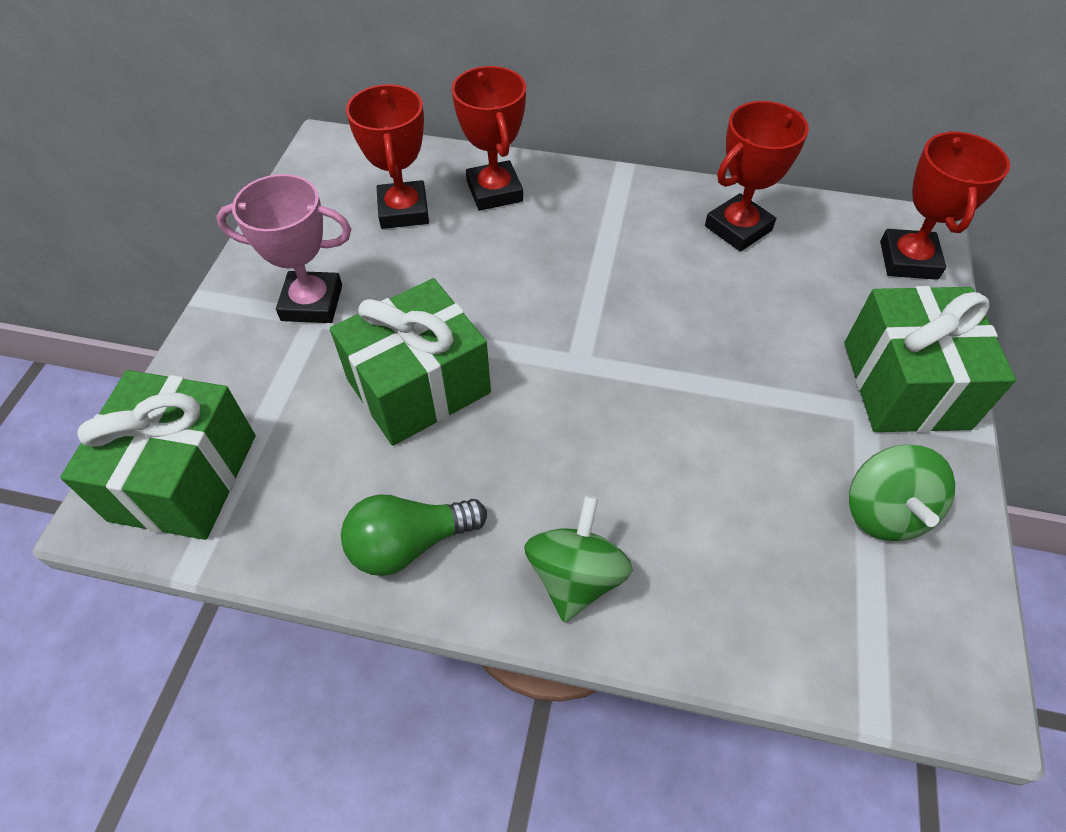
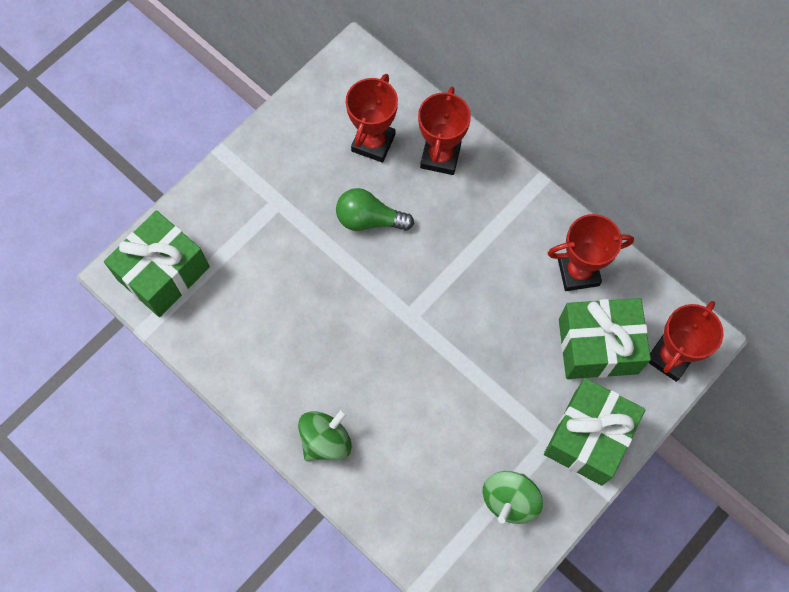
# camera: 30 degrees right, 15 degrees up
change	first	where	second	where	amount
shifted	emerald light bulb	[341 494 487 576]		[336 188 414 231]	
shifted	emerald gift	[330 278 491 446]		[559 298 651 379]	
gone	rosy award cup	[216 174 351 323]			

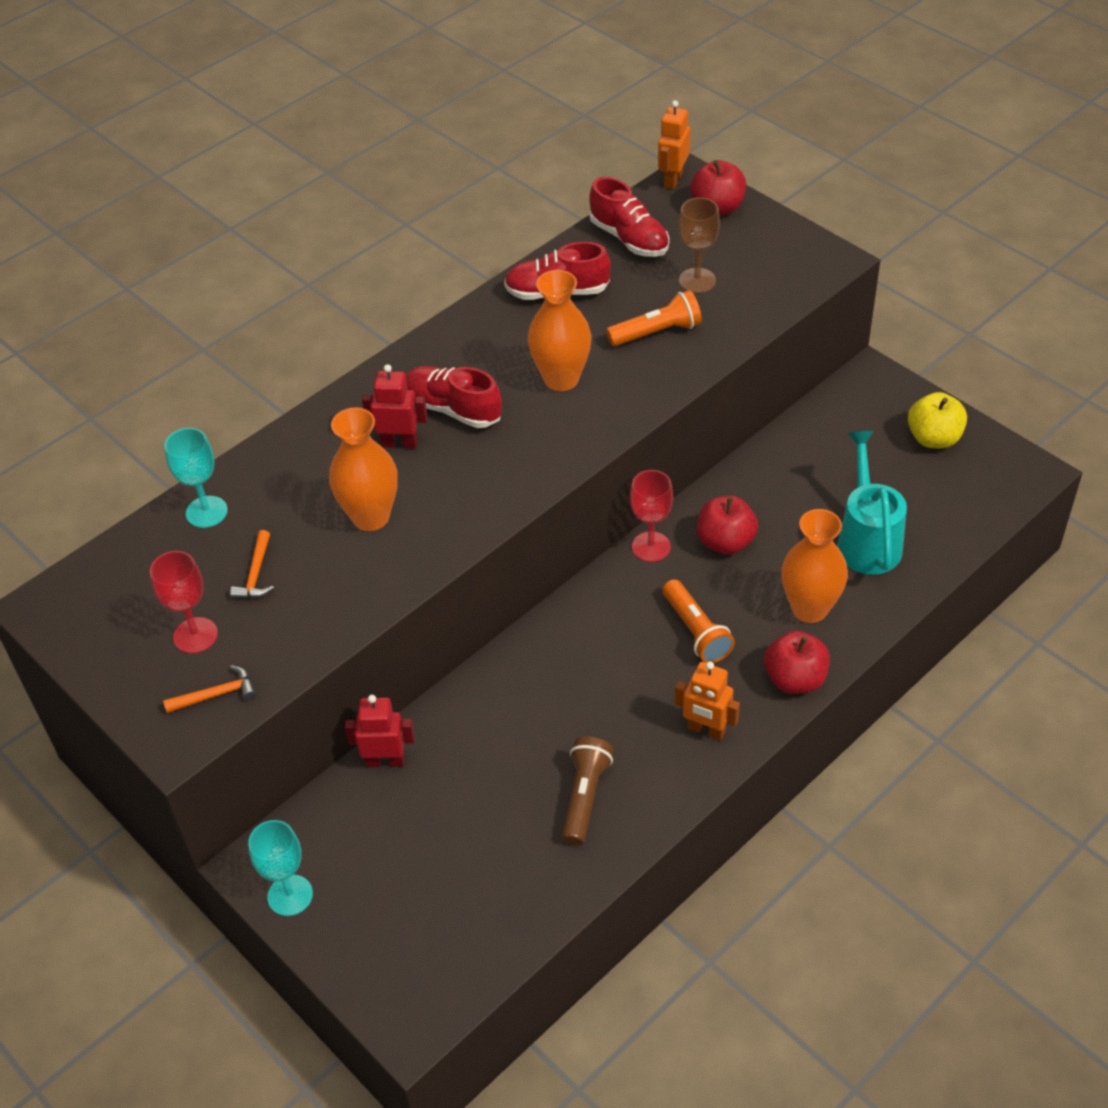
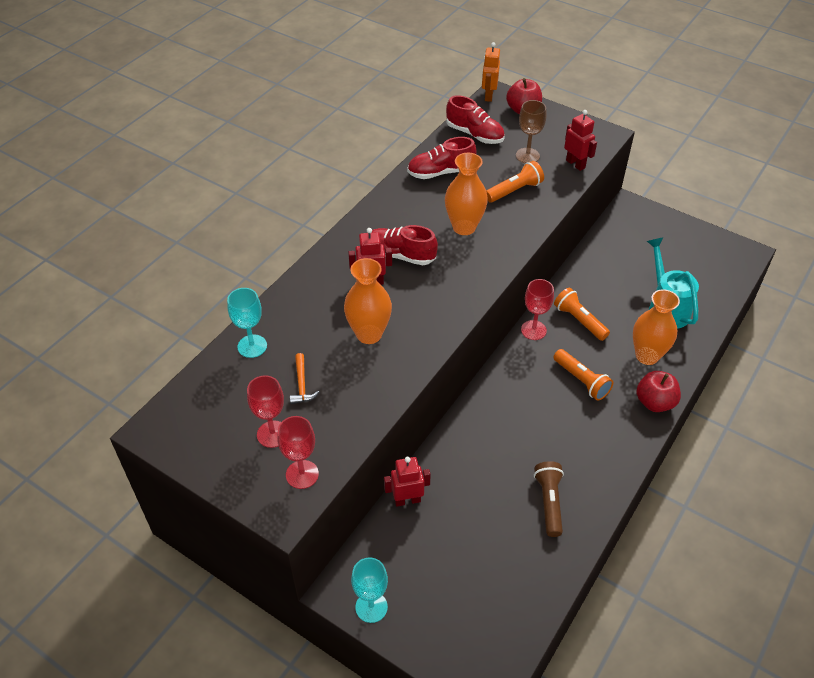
# camera: 15 degrees left, 0 degrees up
change	first	where	second	where	amount
swapped	bright orange carpenter's hammer	[163 665 256 713]	scarlet chalice	[277 416 319 489]	
swapped	scarlet apple fruit	[697 496 758 555]	bright orange torch	[554 288 610 341]	
new			scarlet robot figure	[564 110 597 171]	
gone	bright orange robot figure	[675 661 740 741]			
gone	golden apple fruit	[908 392 967 448]			

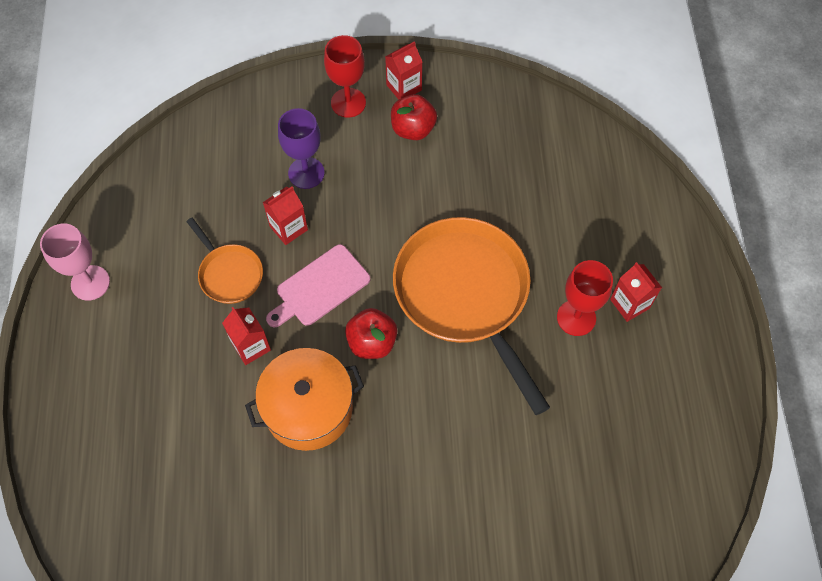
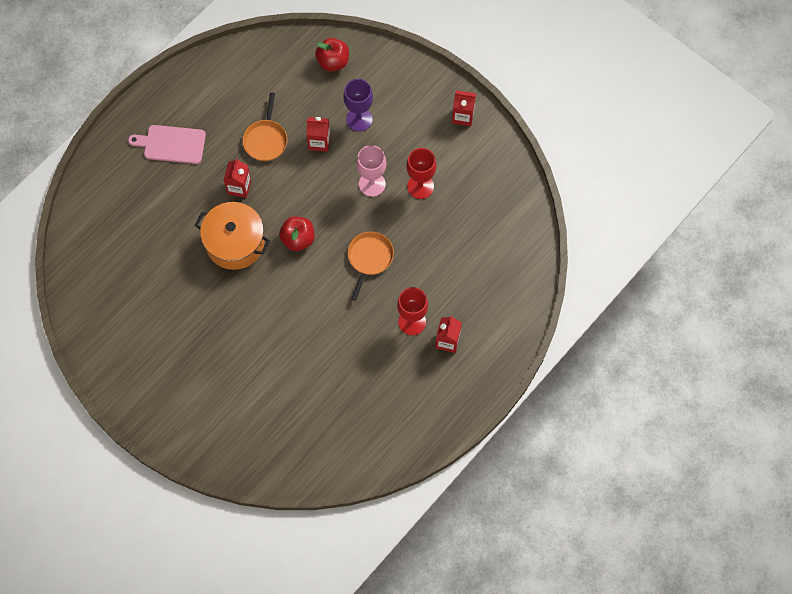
# camera: 45 degrees right, 5 degrees up
change	first	where	second	where	amount
shifted	rosy cutting board	[266 244 370 327]		[128 125 206 164]	
shifted	scarlet apple fruit	[391 94 437 140]		[315 38 349 71]	
scaled	bright orange frying pan	[393 217 550 415]		[348 232 394 301]	x0.48
shifted	rosy chalice	[40 224 110 301]		[356 145 386 197]	
shifted	scarlet chalice	[324 35 366 118]		[406 148 436 199]	

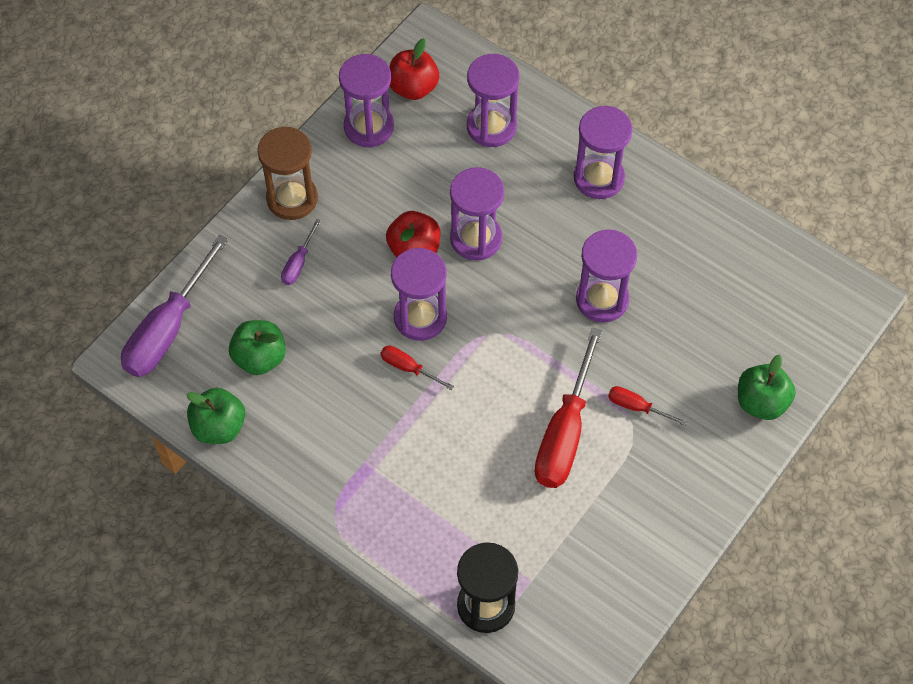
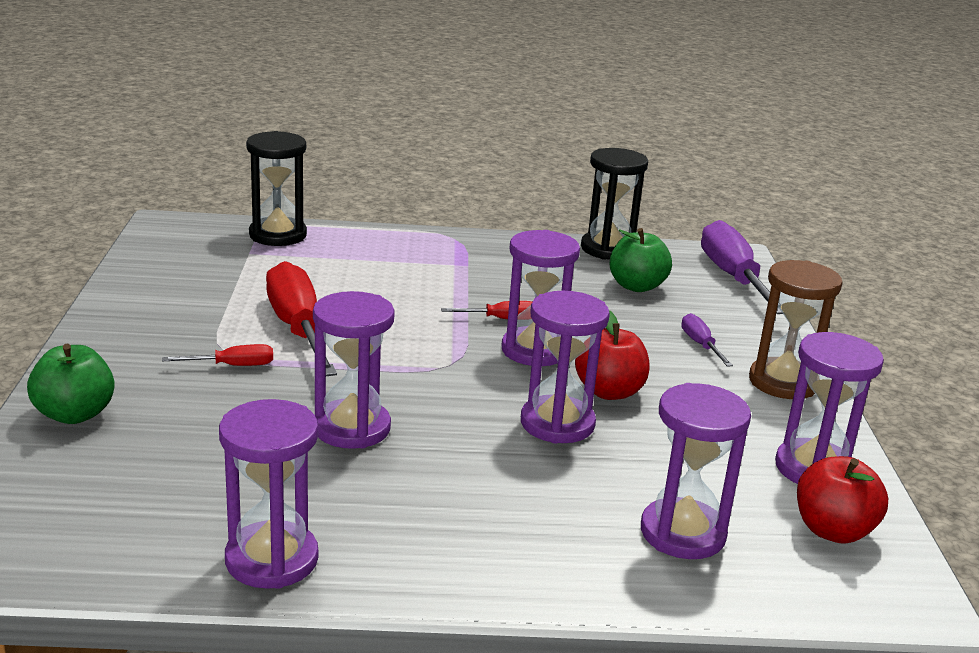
# camera: 140 degrees right, 35 degrees down
change	first	where	second	where	amount
shifted	royal purple sandglass	[574 106 633 199]		[219 399 318 589]	
swapped	emerald apple fruit	[187 388 245 444]	jet-black sandglass	[581 148 648 260]	

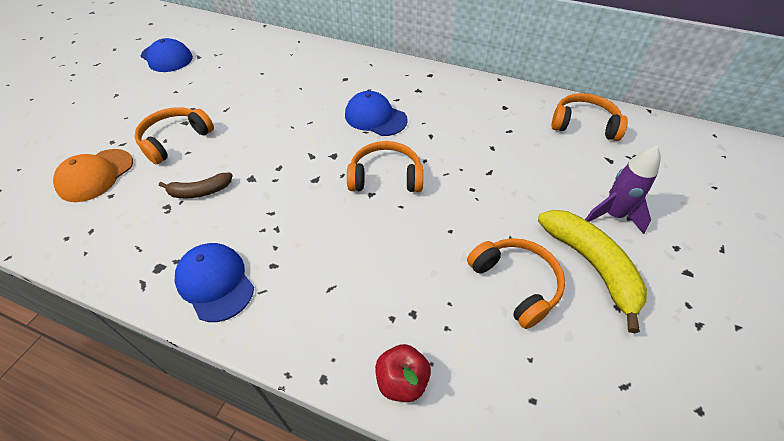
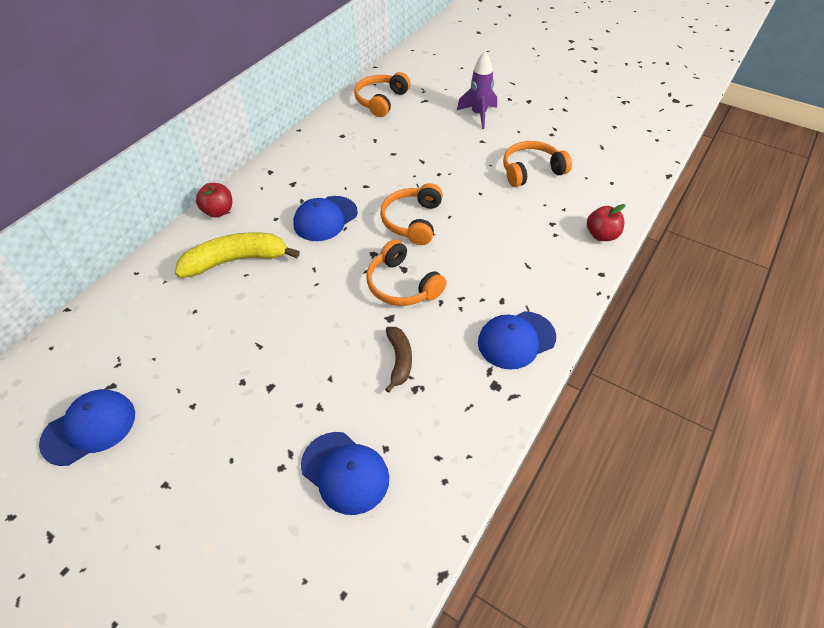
# camera: 80 degrees left, 0 degrees up
change	first	where	second	where	amount
shifted	golden banana	[538 210 647 333]		[175 232 300 278]	
new			scarlet apple fruit	[196 183 232 217]	
repainted	bright orange peaked cap	[53 149 133 202]	blue peaked cap	[301 432 389 515]	
shifted	bright orange headset	[134 107 214 164]		[366 239 447 306]	

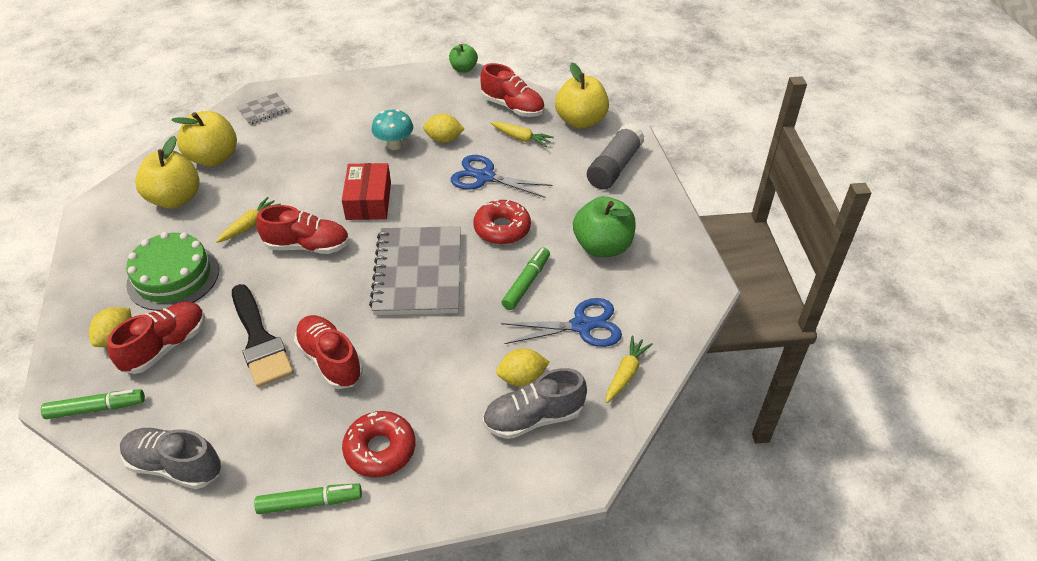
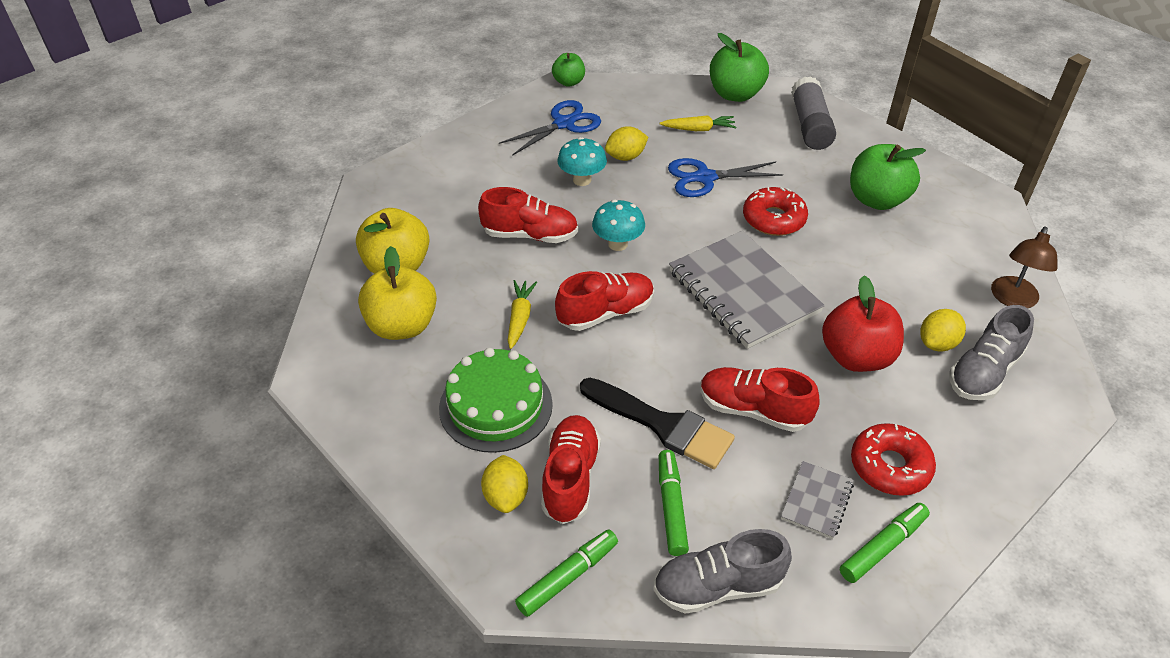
# camera: 30 degrees left, 0 degrees up
change	first	where	second	where	amount
shifted	scarlet lace-up shoe	[480 63 545 117]		[478 187 578 243]	
shifted	blue pair of scissors	[501 298 622 347]		[499 100 601 156]	
swapped	scarlet package	[342 163 391 220]	turquoise toadstool	[592 200 645 251]	
shifted	emerald marker pen	[502 247 550 310]		[659 450 689 556]	
repainted	golden apple fruit	[555 63 609 129]	emerald apple fruit	[710 33 769 102]	
shifted	gray notepad	[237 93 289 125]		[781 461 854 539]	
new			scarlet apple fruit	[822 276 904 372]	
swapped	golden carrot	[606 336 653 403]	brown lamp	[991 226 1057 308]	

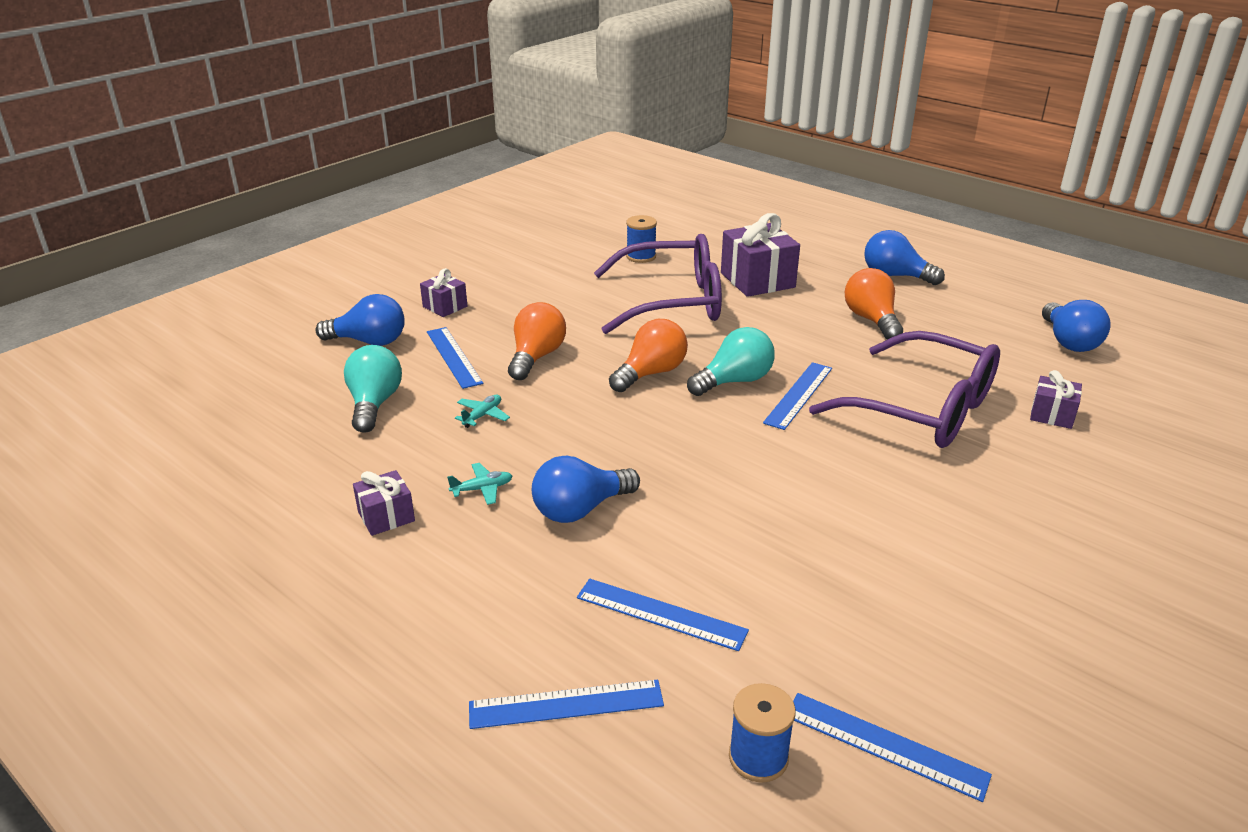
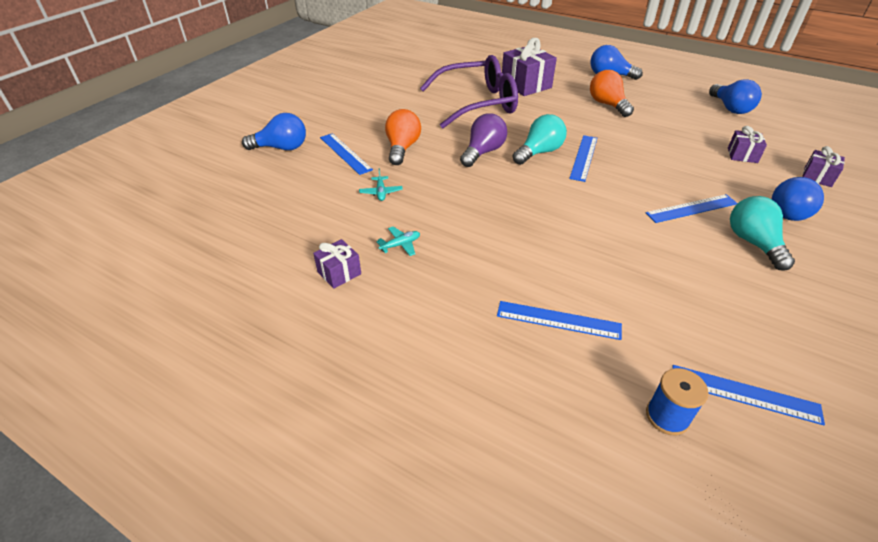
# camera: 10 degrees left, 10 degrees up
change	first	where	second	where	amount
rotated	turquoise toy plane	[455 394 510 428]		[359 168 403 201]	150 degrees clockwise
repainted	bright orange light bulb	[609 319 688 392]	royal purple light bulb	[460 113 507 167]	
shifted	blue measuring stick	[469 680 664 729]		[646 194 738 223]	
shifted	turquoise light bulb	[344 345 402 433]		[730 196 795 271]	
shifted	blue light bulb	[532 456 640 523]		[772 177 824 221]	
shifted	royal purple gift	[420 268 467 317]		[802 146 845 187]	
gone	blue spool	[626 215 657 263]			
gone	royal purple eyeglasses	[809 331 1000 448]			

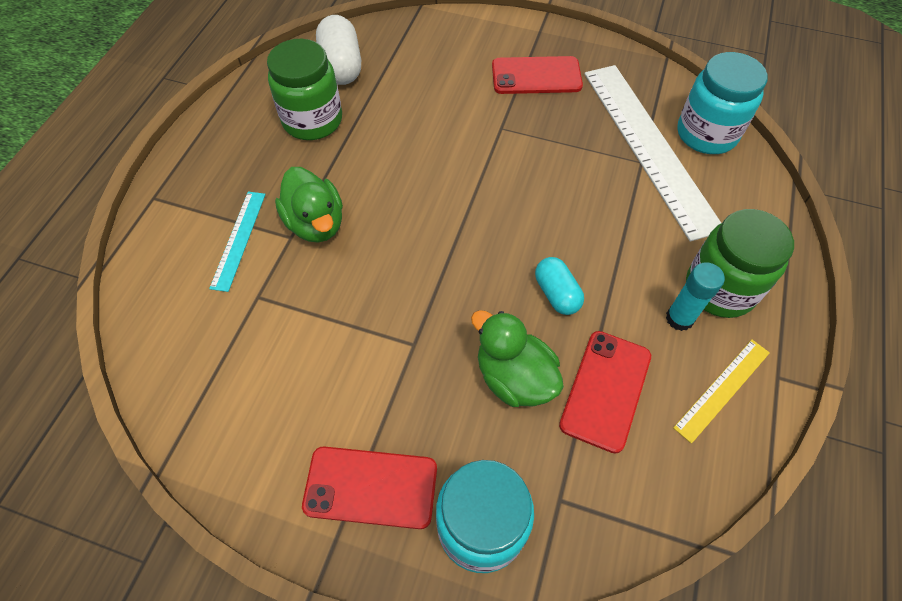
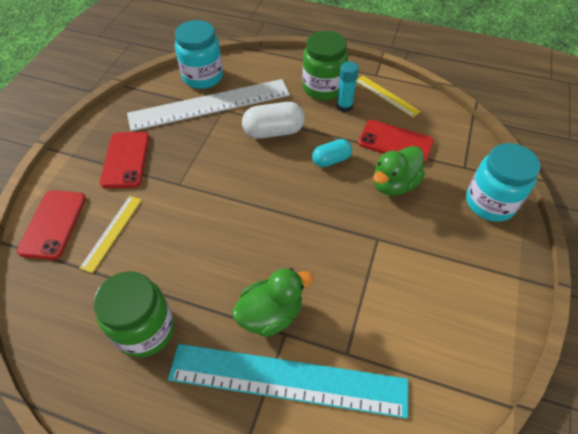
# camera: 90 degrees left, 5 degrees down
change	first	where	second	where	amount
shifted	scarlet phone	[302 446 437 529]		[17 190 86 260]	
new			golden measuring stick	[79 196 142 273]	
scaled	turquoise measuring stick	[209 192 266 292]		[168 344 408 419]	x2.13
shifted	pure white capsule	[316 15 361 85]		[242 102 305 139]	

